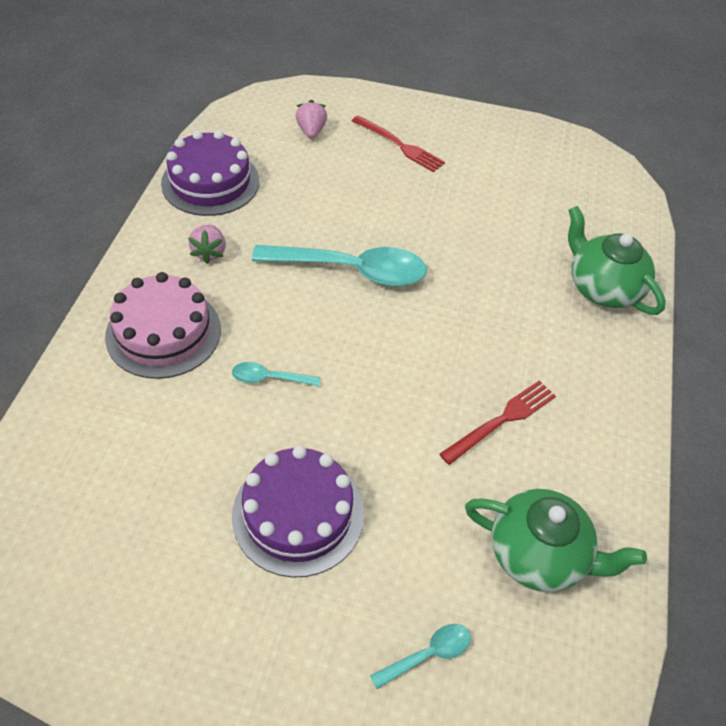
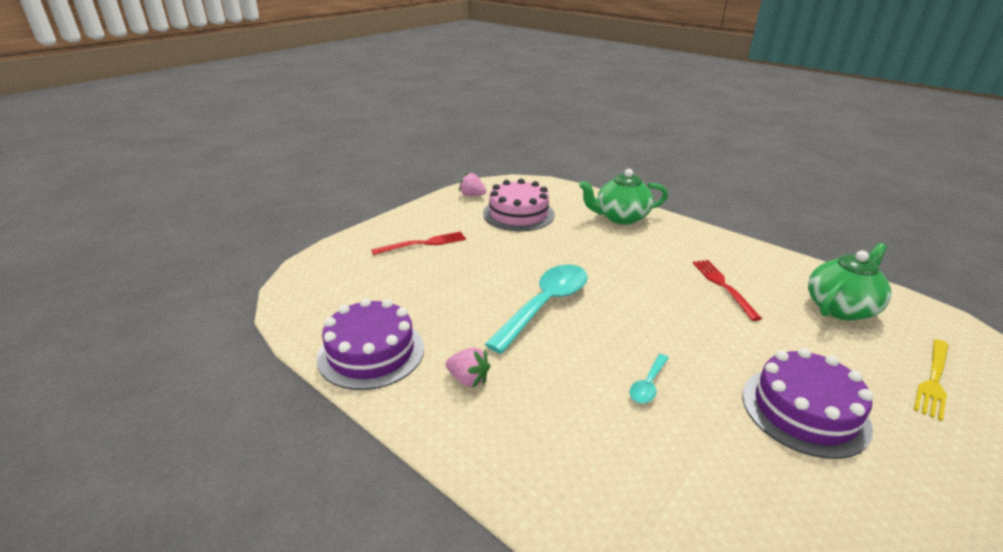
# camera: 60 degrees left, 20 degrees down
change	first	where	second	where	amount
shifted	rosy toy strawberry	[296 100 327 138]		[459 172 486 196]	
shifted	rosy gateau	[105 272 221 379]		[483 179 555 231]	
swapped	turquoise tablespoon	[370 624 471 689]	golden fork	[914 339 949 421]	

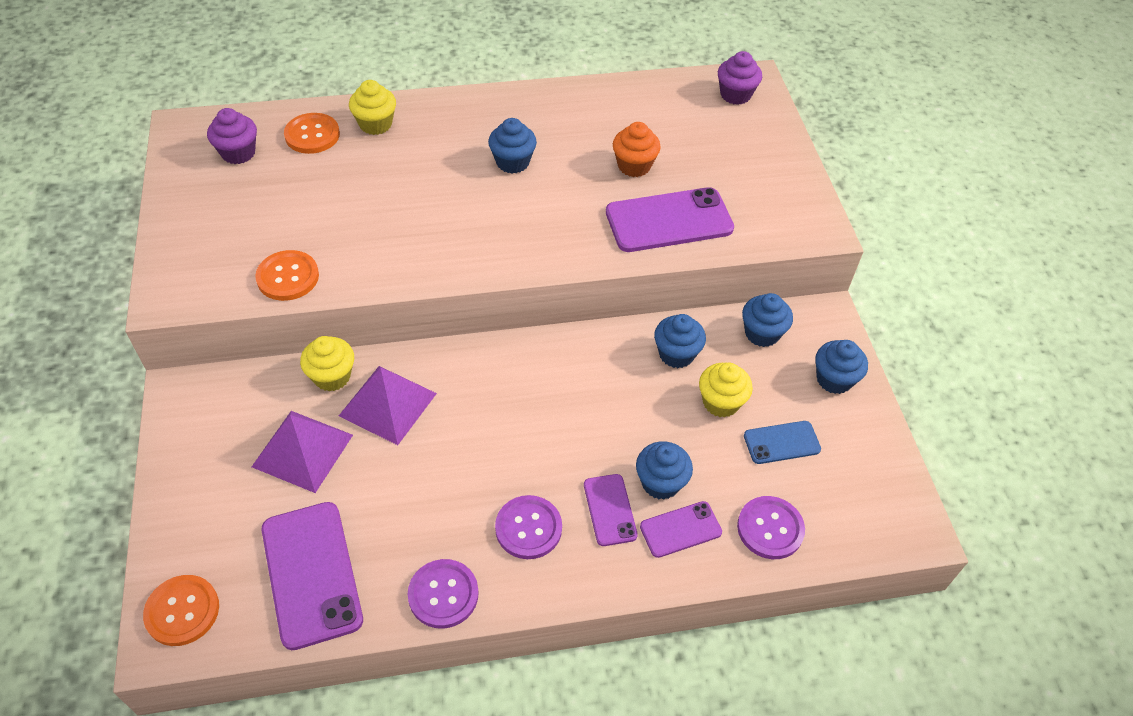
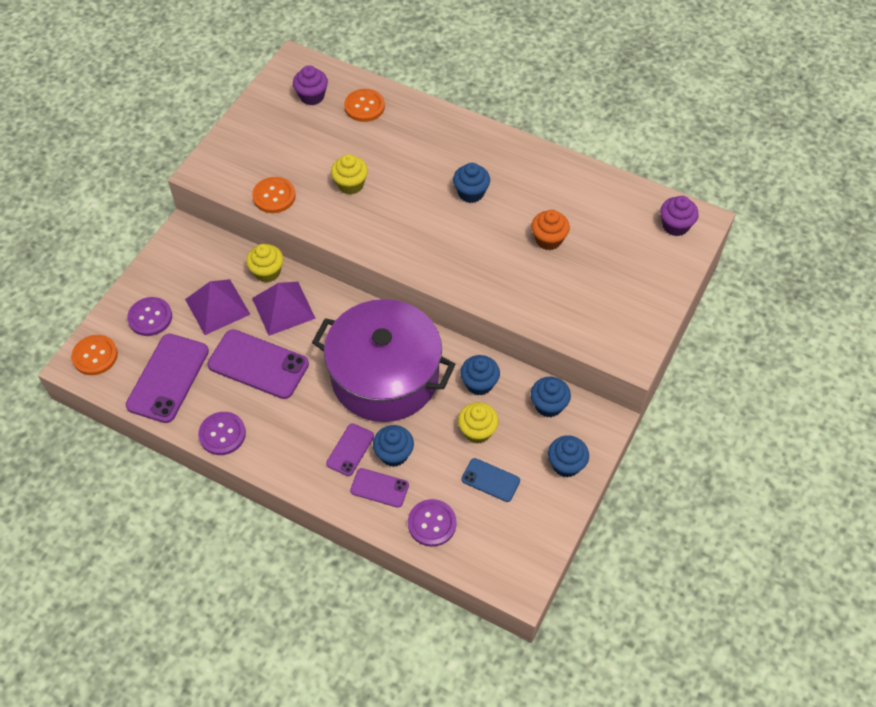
# camera: 40 degrees right, 5 degrees up
change	first	where	second	where	amount
shifted	royal purple button	[495 495 562 559]		[127 297 172 336]	
shifted	royal purple phone	[606 187 734 252]		[207 329 309 399]	
new			royal purple pot	[312 299 456 422]	
shifted	golden fairy cake	[349 80 396 135]		[331 154 368 195]	

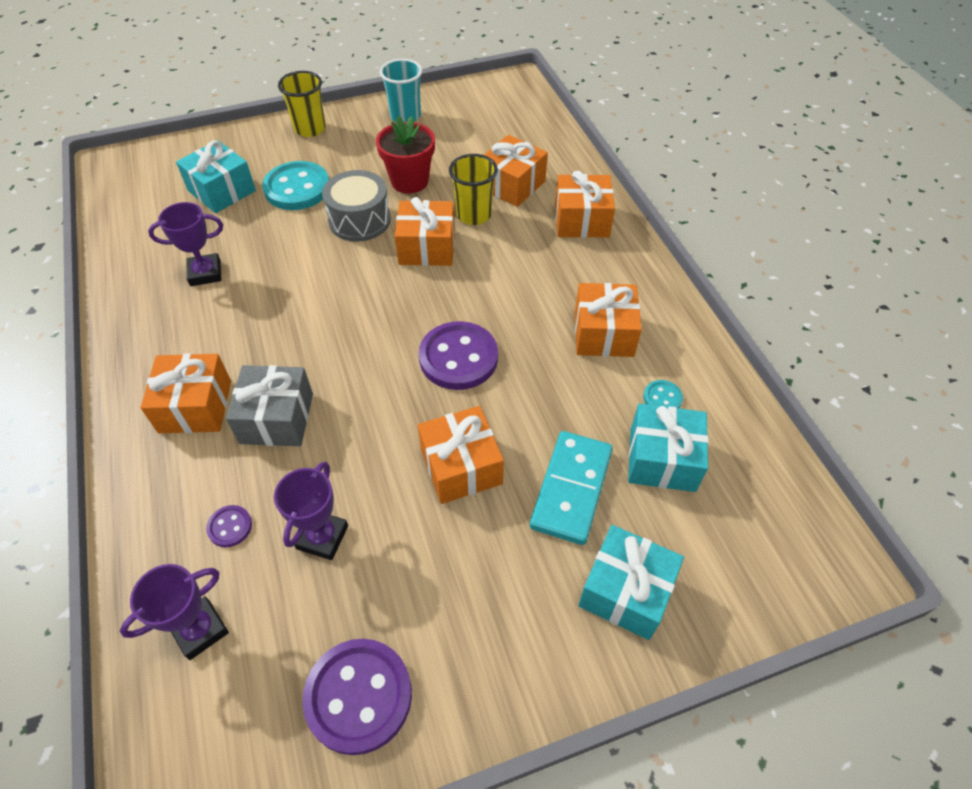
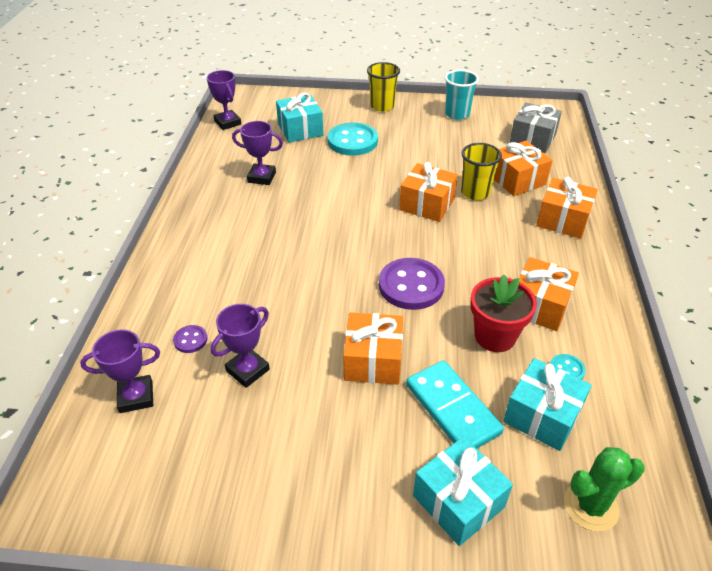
# camera: 25 degrees right, 10 degrees down
change	first	where	second	where	amount
new			royal purple award cup	[207 70 241 130]	
rotated	turquoise domino tile	[530 431 613 545]		[406 360 504 449]	75 degrees counterclockwise
shifted	scarlet flower pot	[376 116 435 194]		[470 274 537 352]	
shifted	gray gift	[226 365 313 446]		[510 103 562 153]	
new			emerald cactus	[564 447 644 532]	
gone	bright orange gift	[140 354 231 433]			
gone	royal purple button	[302 639 412 755]			
gone	gray snare drum	[322 170 391 242]			

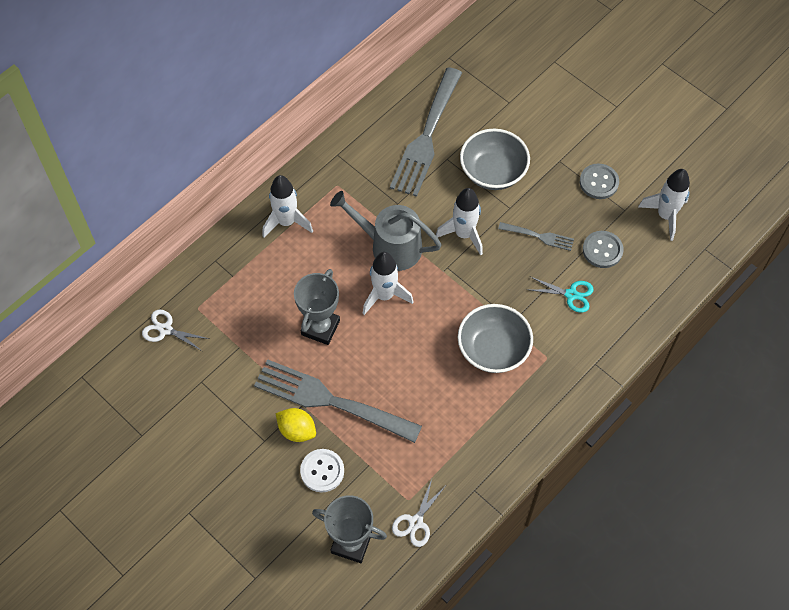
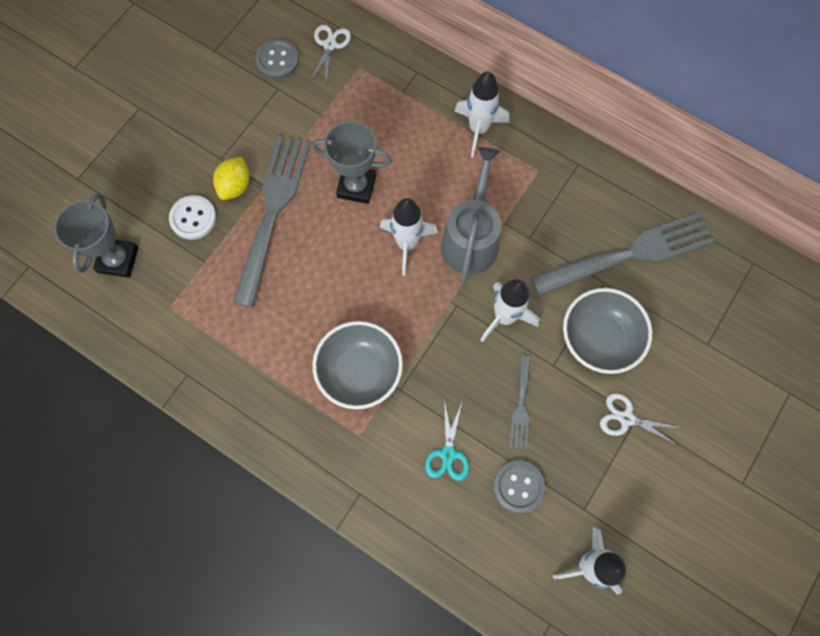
# camera: 80 degrees right, 10 degrees up
change	first	where	second	where	amount
shifted	gray button	[580 163 619 199]		[255 39 299 79]	
rotated	gray fork	[390 67 462 197]		[531 212 715 296]	150 degrees clockwise
shifted	pure white pair of scissors	[392 479 445 547]		[600 393 681 445]	

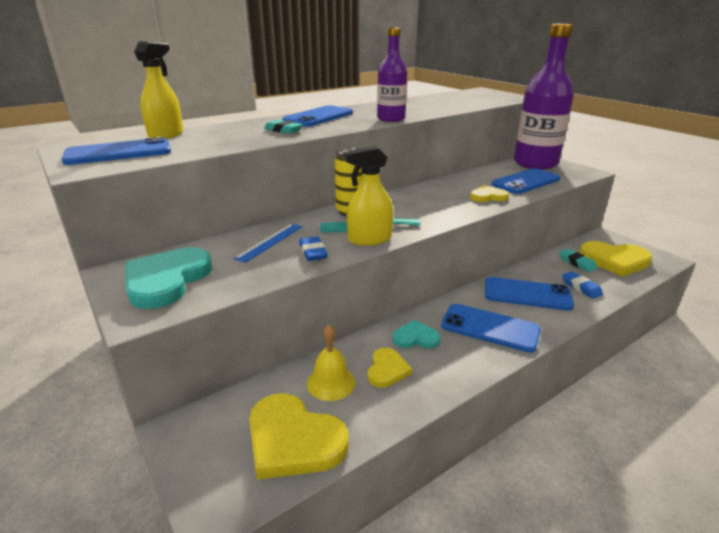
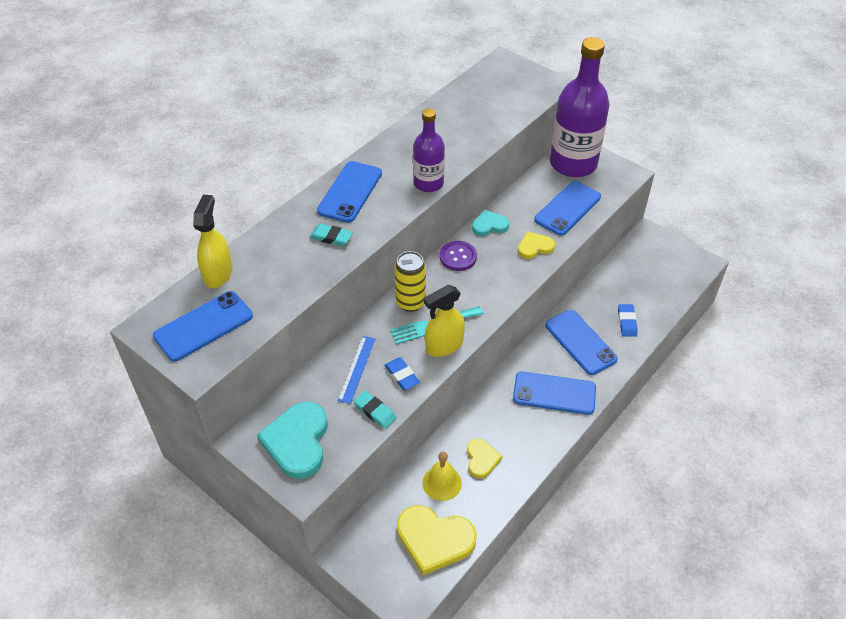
# camera: 15 degrees left, 20 degrees up
change	first	where	second	where	amount
shifted	turquoise eraser	[559 249 598 272]		[353 391 397 429]	
new			royal purple button	[440 241 477 271]	
shifted	turquoise heart shape	[392 320 440 349]		[472 210 509 236]	
rotated	blue phone	[485 277 574 311]		[545 310 618 375]	60 degrees clockwise
rotated	blue eraser	[562 271 603 299]		[618 304 638 337]	45 degrees clockwise
gone	golden heart shape	[579 241 652 277]			

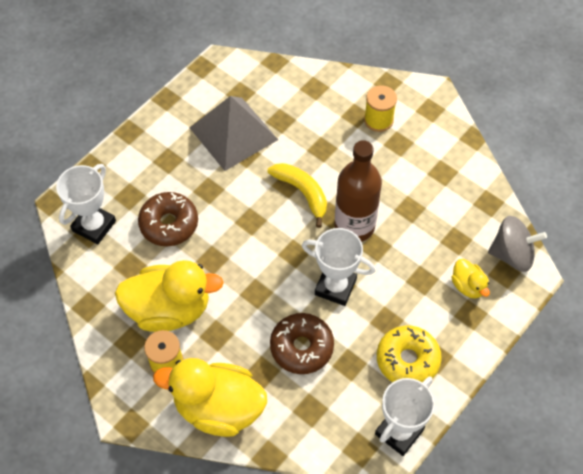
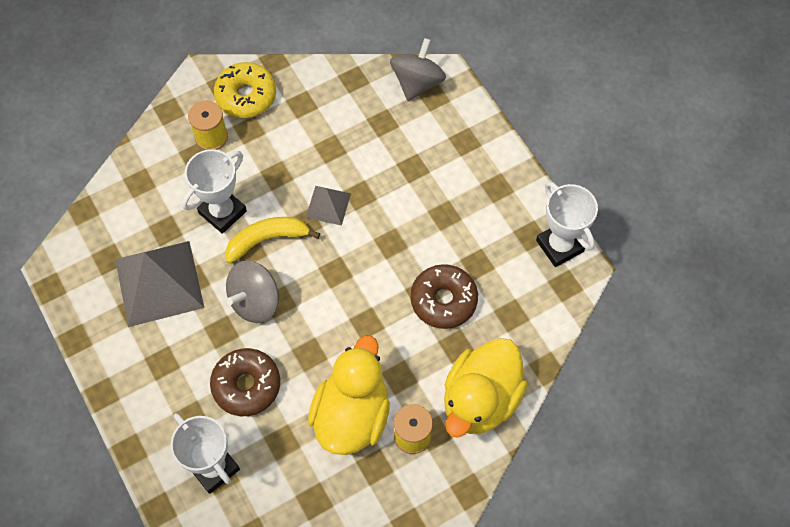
# camera: 70 degrees left, 5 degrees up
change	first	where	second	where	amount
shifted	pure white award cup	[302 228 376 306]		[182 149 247 234]	
shifted	golden donut	[377 326 442 382]		[214 62 276 118]	
new			gray toy top	[226 261 279 323]	
swapped	brown bottle	[335 140 382 242]	gray pyramid shape	[306 186 351 226]	
gone	golden toy duck	[451 259 490 299]			

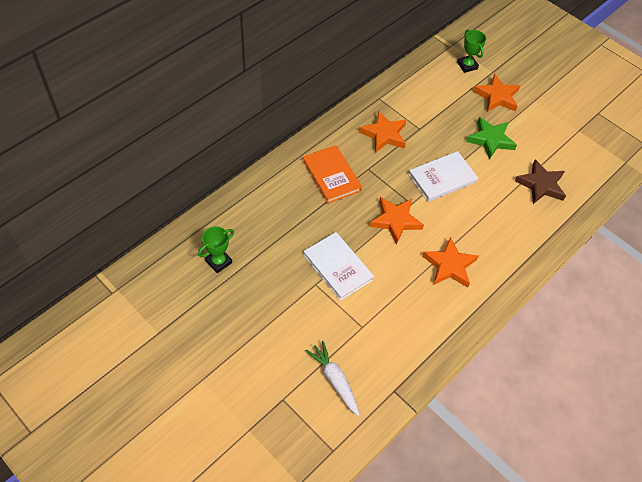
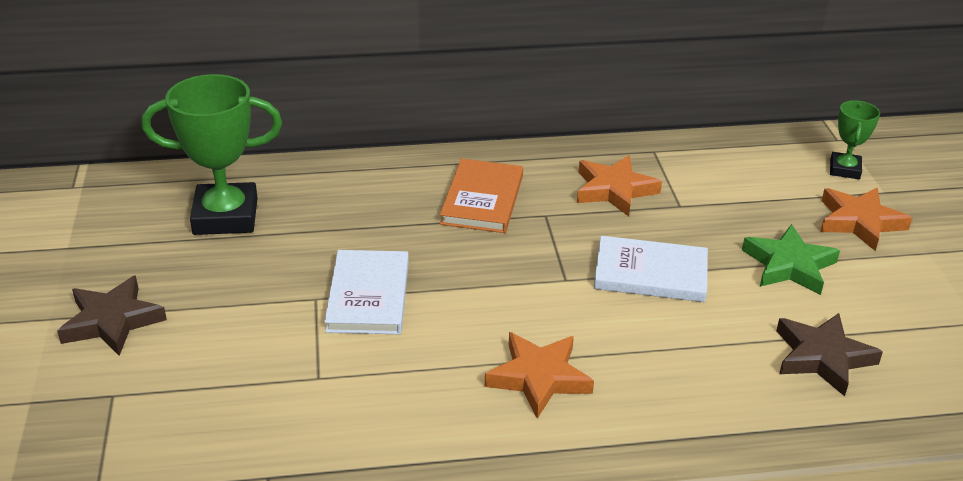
# camera: 40 degrees right, 20 degrees down
change	first	where	second	where	amount
new			brown star	[57 276 167 356]	
scaled	emerald award cup	[198 226 234 273]		[142 74 282 235]	x1.89
gone	pure white carrot	[306 341 360 416]			
gone	bright orange star	[369 197 424 245]			

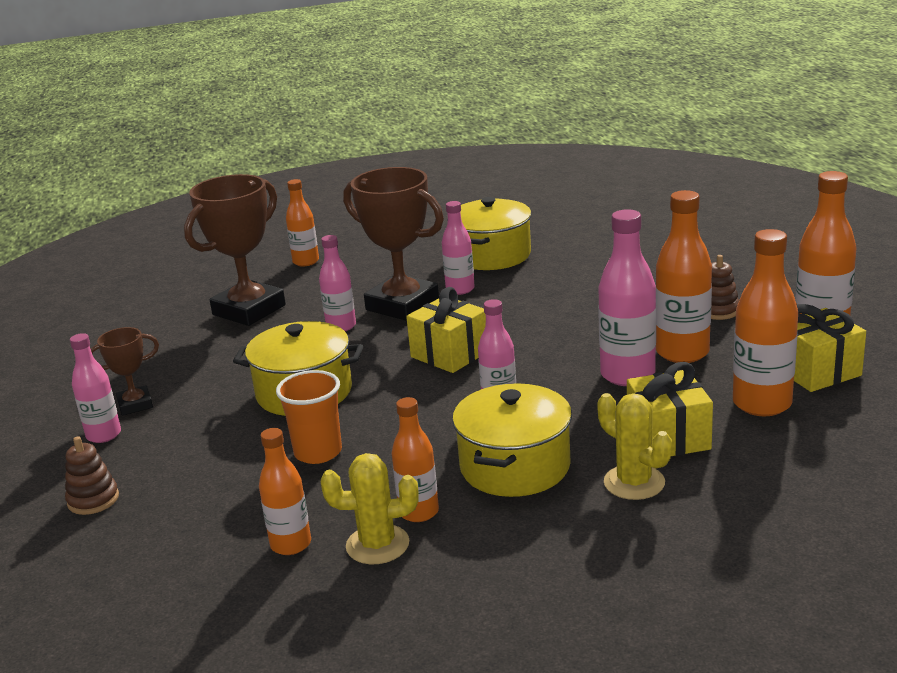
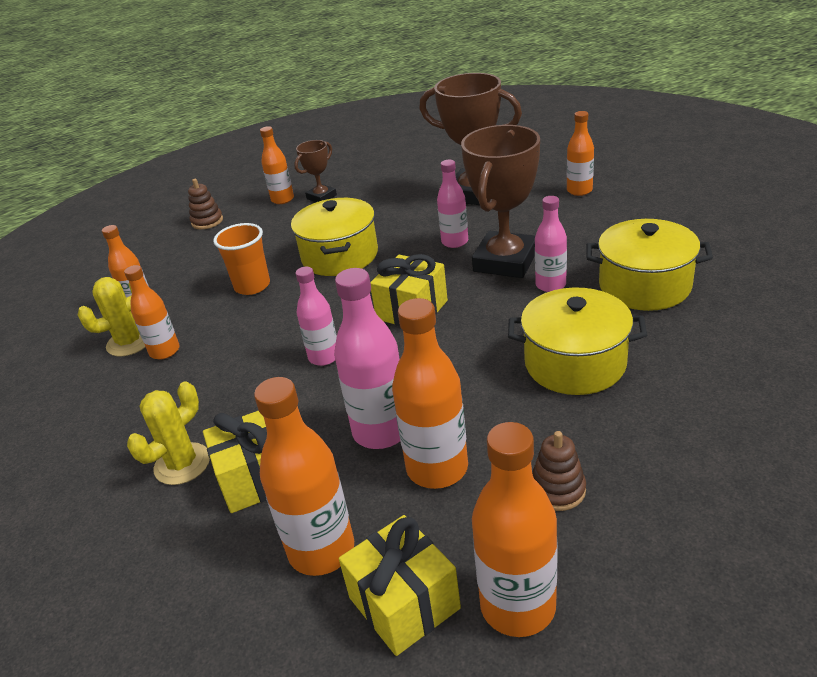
# camera: 80 degrees right, 10 degrees up
change	first	where	second	where	amount
rotated	golden cactus	[321 453 419 564]		[77 277 145 356]	75 degrees clockwise
repainted	rosy bottle	[70 333 121 443]	bright orange bottle	[260 126 294 204]	
rotated	brown award cup	[90 327 159 416]		[294 140 337 202]	75 degrees clockwise
shifted	golden pot	[452 383 572 497]		[508 287 647 395]	

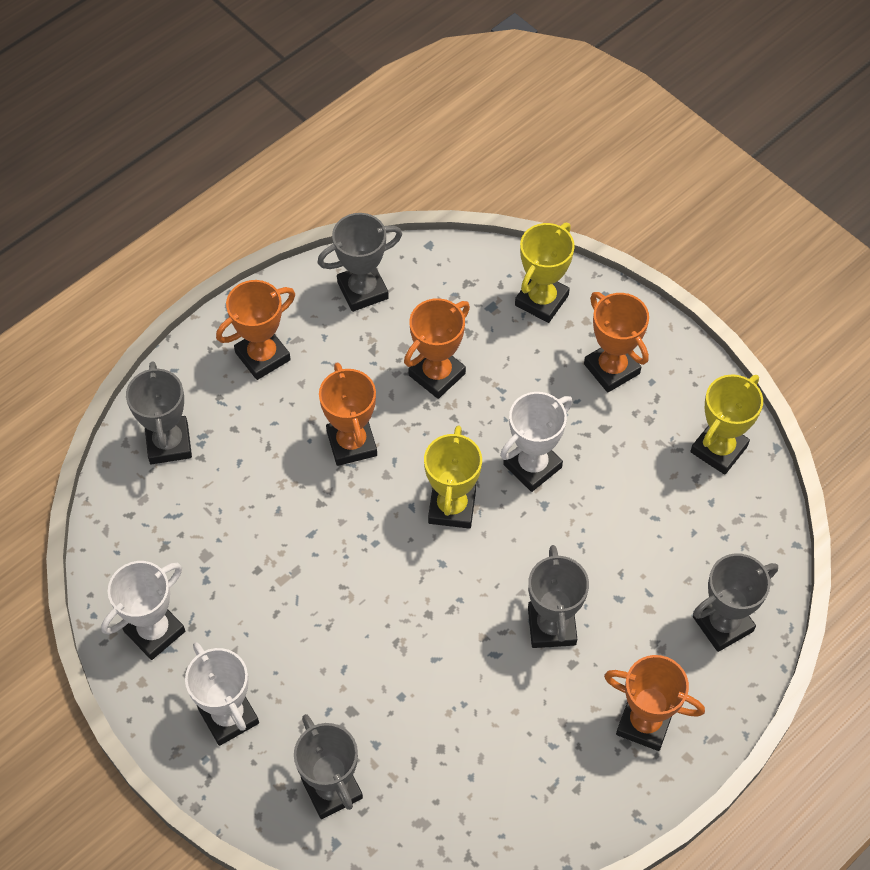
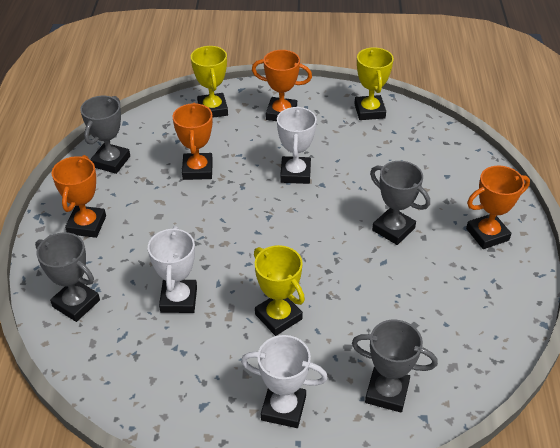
# camera: 45 degrees left, 15 degrees down
change	first	where	second	where	amount
shifted	pure white award cup	[101 561 185 660]		[148 226 197 313]	
shifted	golden award cup	[424 426 482 529]		[254 245 305 336]	
gone	bright orange award cup	[319 362 377 466]			
gone	gray award cup	[693 553 778 652]			

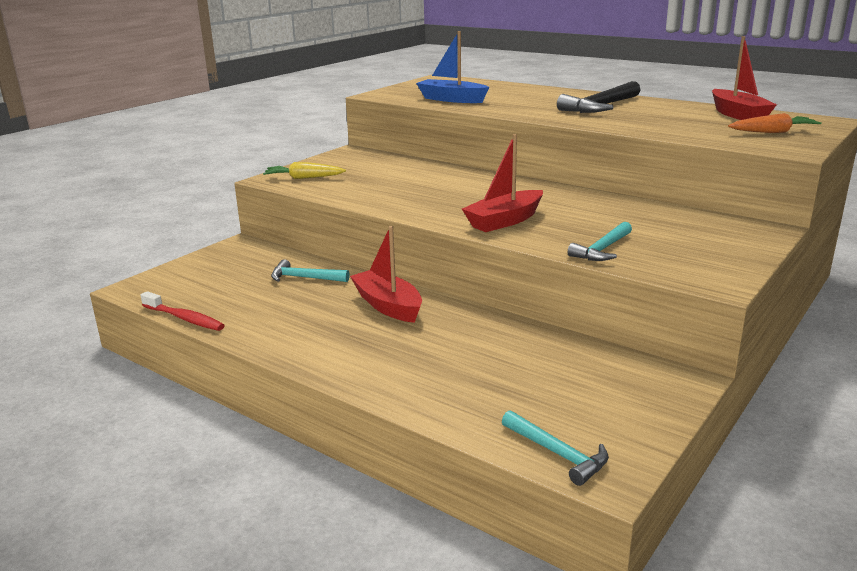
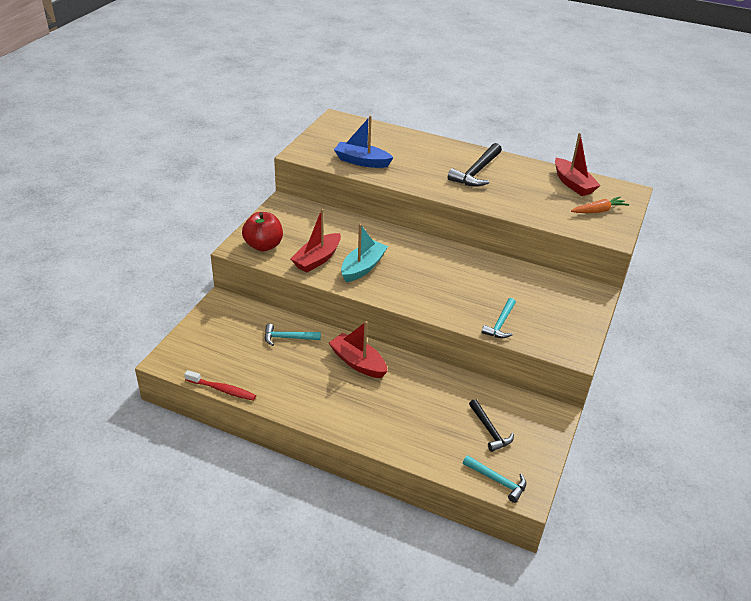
# camera: 15 degrees left, 15 degrees up
change	first	where	second	where	amount
swapped	golden carrot	[263 162 346 179]	scarlet apple fruit	[242 212 283 251]	
shifted	scarlet toy boat	[462 134 543 232]		[290 209 341 273]	
new			turquoise toy boat	[341 224 388 282]	
new			jet-black carpenter's hammer	[469 399 514 452]	

